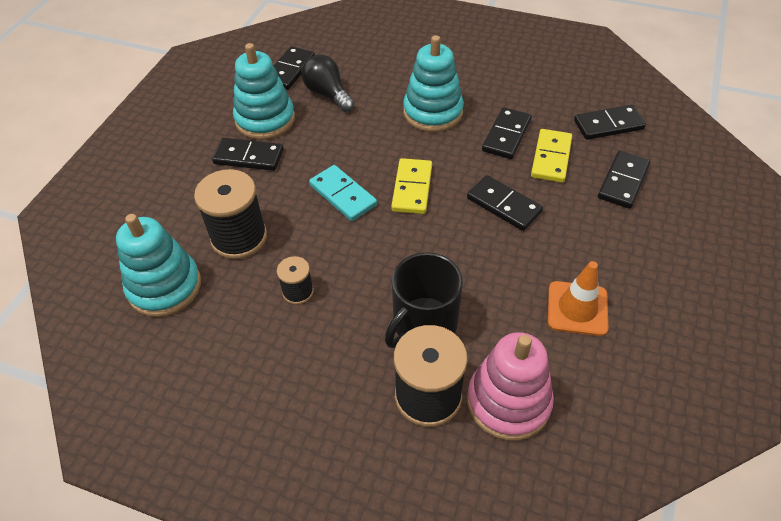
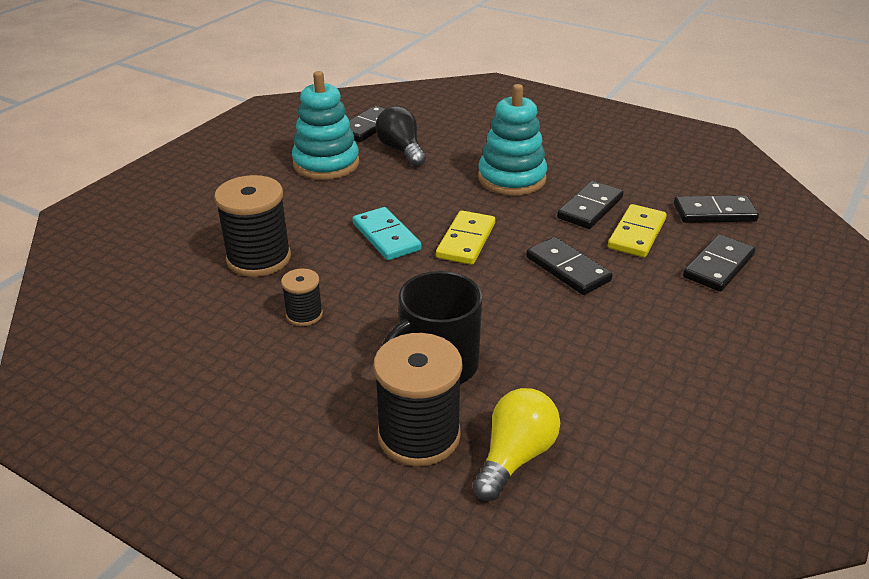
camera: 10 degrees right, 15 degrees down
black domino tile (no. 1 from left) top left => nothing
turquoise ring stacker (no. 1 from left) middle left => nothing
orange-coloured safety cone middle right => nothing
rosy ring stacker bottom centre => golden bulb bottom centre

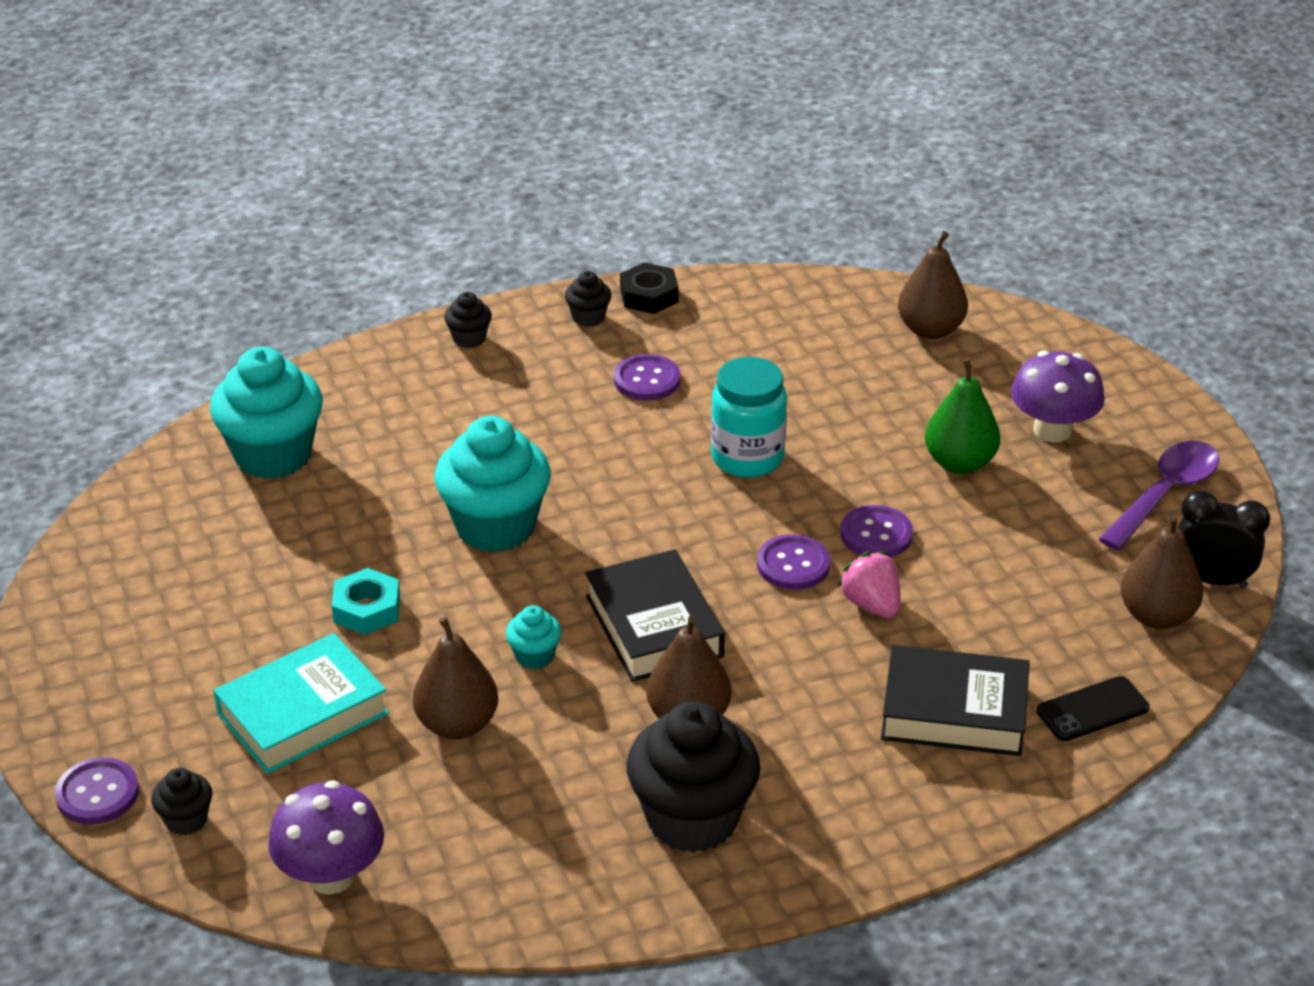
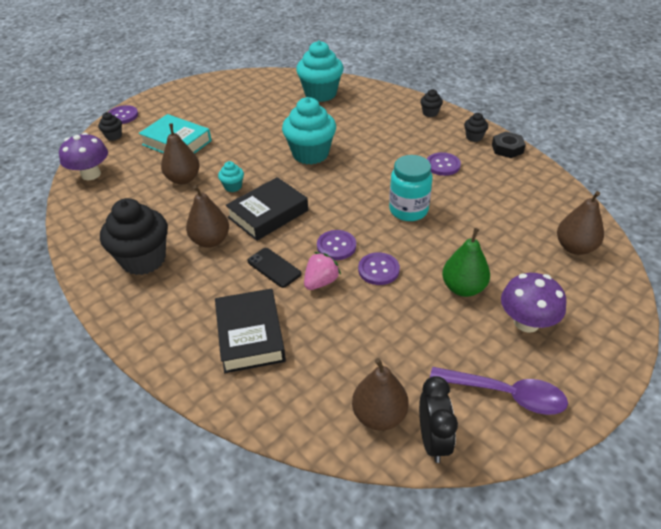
camera: 70 degrees right, 5 degrees up
turquoise hex nut middle left => nothing
black phone bottom right => black phone centre, shifted

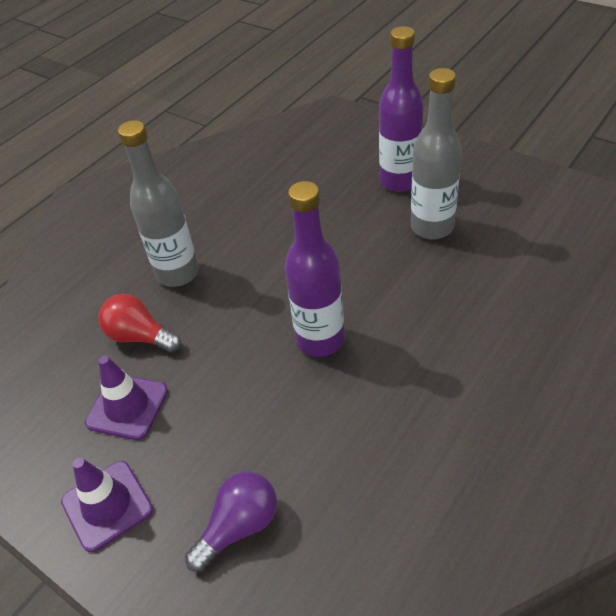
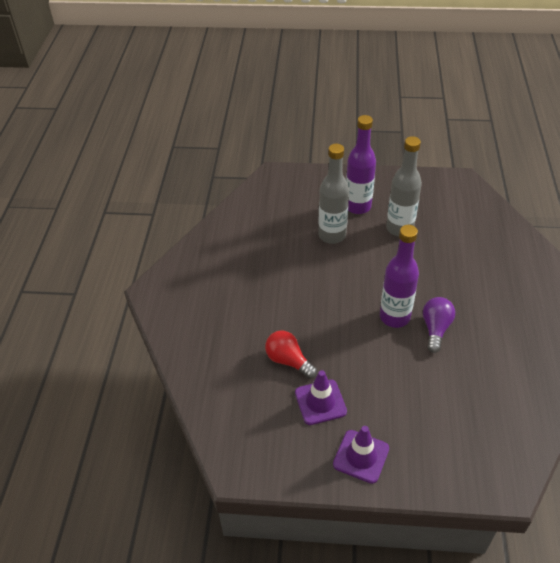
camera: 35 degrees left, 0 degrees up
gray flask (no. 1 from left) top left => gray flask (no. 1 from left) centre, shifted
crimson bulb middle left => crimson bulb centre, 45 degrees clockwise
violet bulb bottom centre => violet bulb middle right, shifted

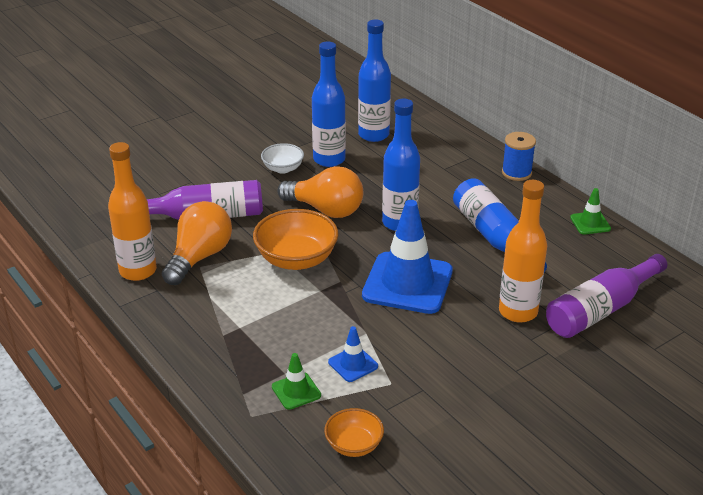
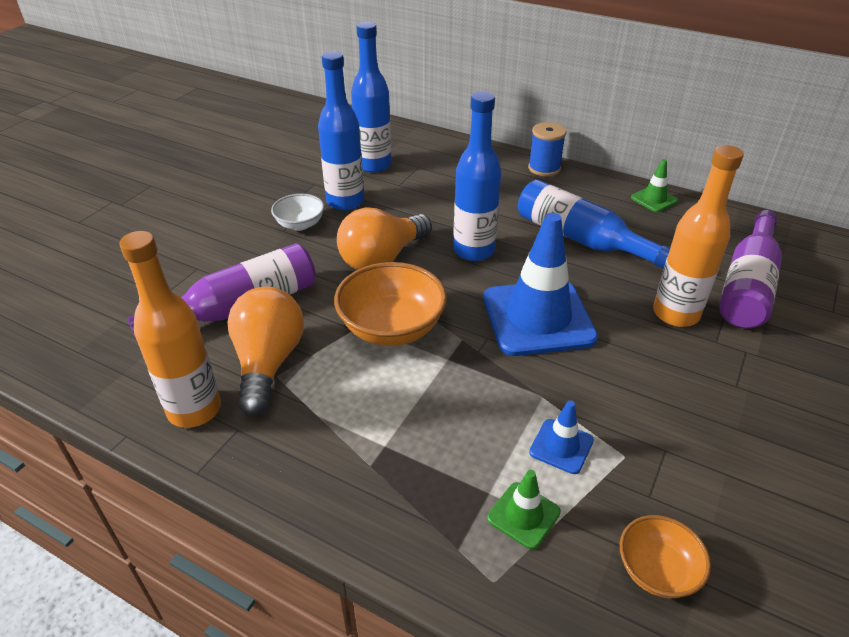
camera: 25 degrees left, 5 degrees up
orange-coloured bulb (no. 2 from left) centre, 135 degrees clockwise

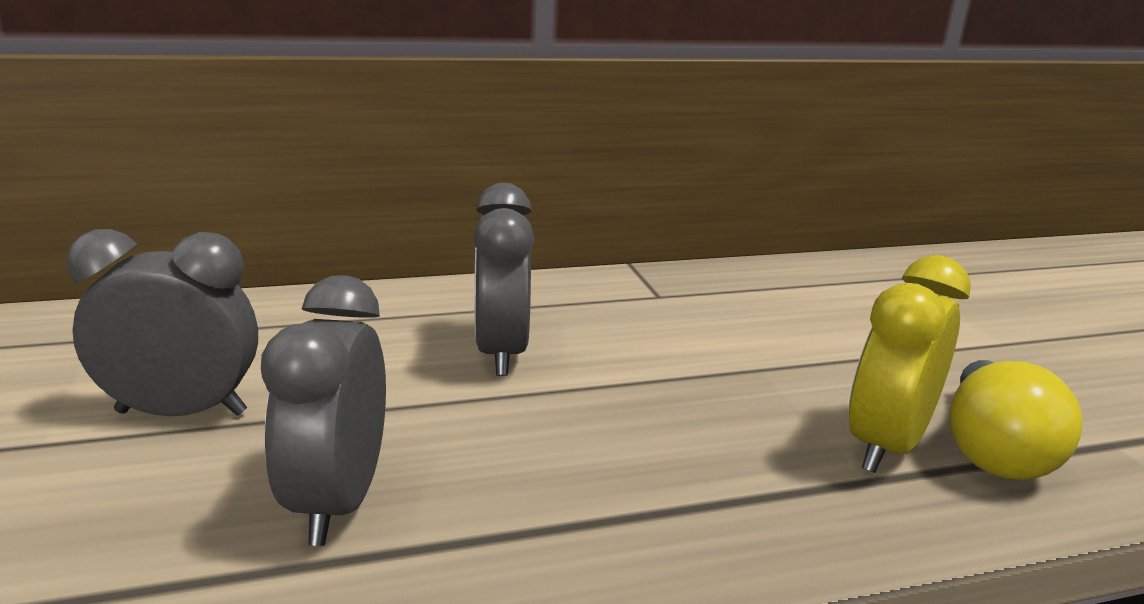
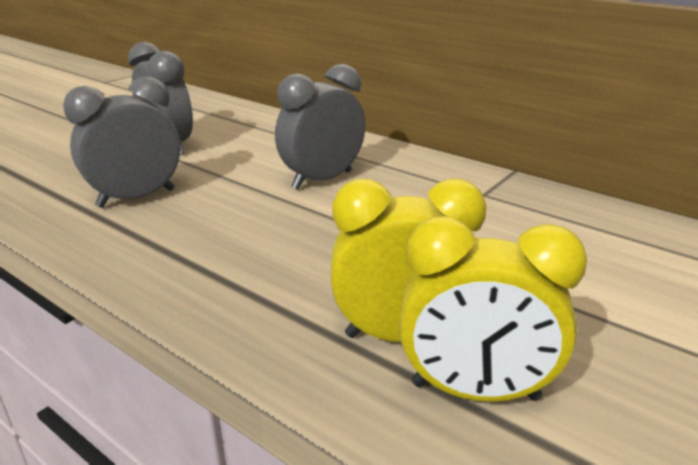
camera: 55 degrees right, 5 degrees up
golden bulb bottom right => golden clock (no. 2 from left) middle right

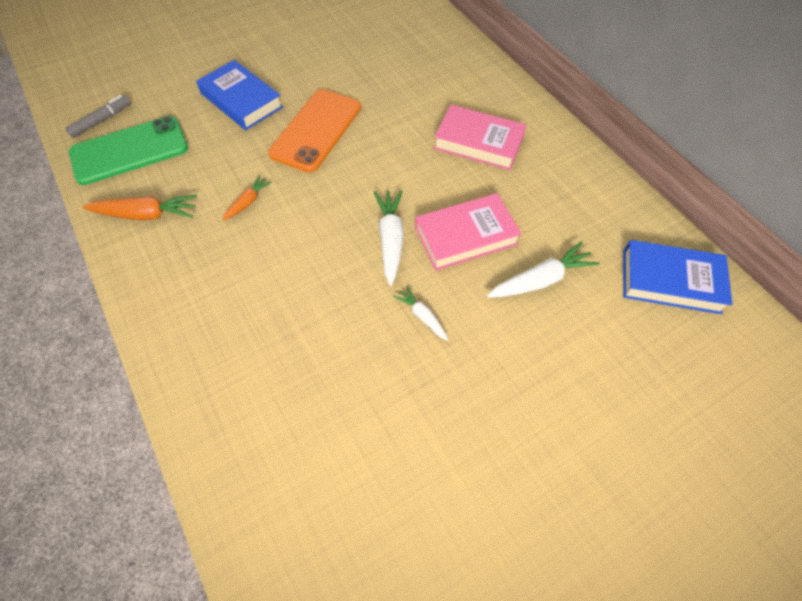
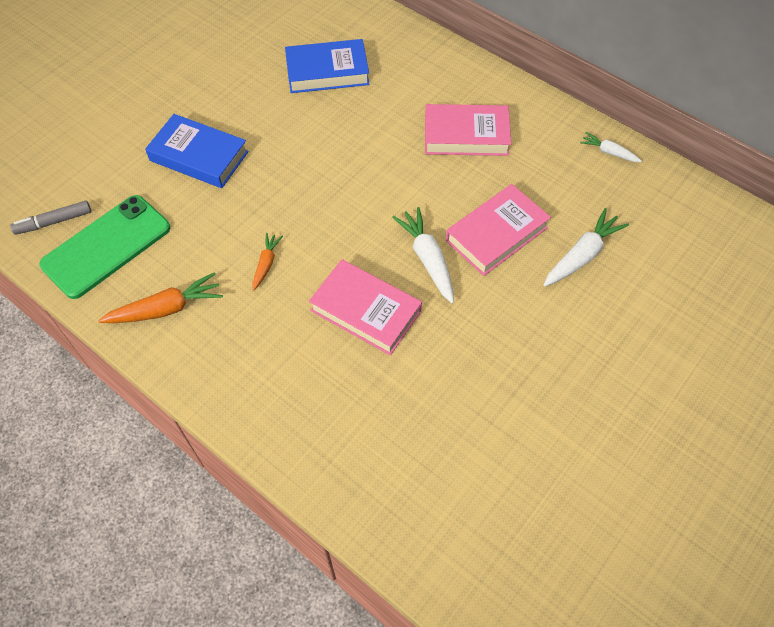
camera: 20 degrees left, 0 degrees up
orange-coloured phone top centre => nothing
gray felt pen top left => gray felt pen middle left, 135 degrees counterclockwise
blue book (no. 2 from left) middle right => blue book (no. 2 from left) top centre, shifted
snow-white carrot (no. 2 from left in the first image) centre => snow-white carrot (no. 3 from left) top right, shifted
nothing => rosy book (no. 1 from left) centre

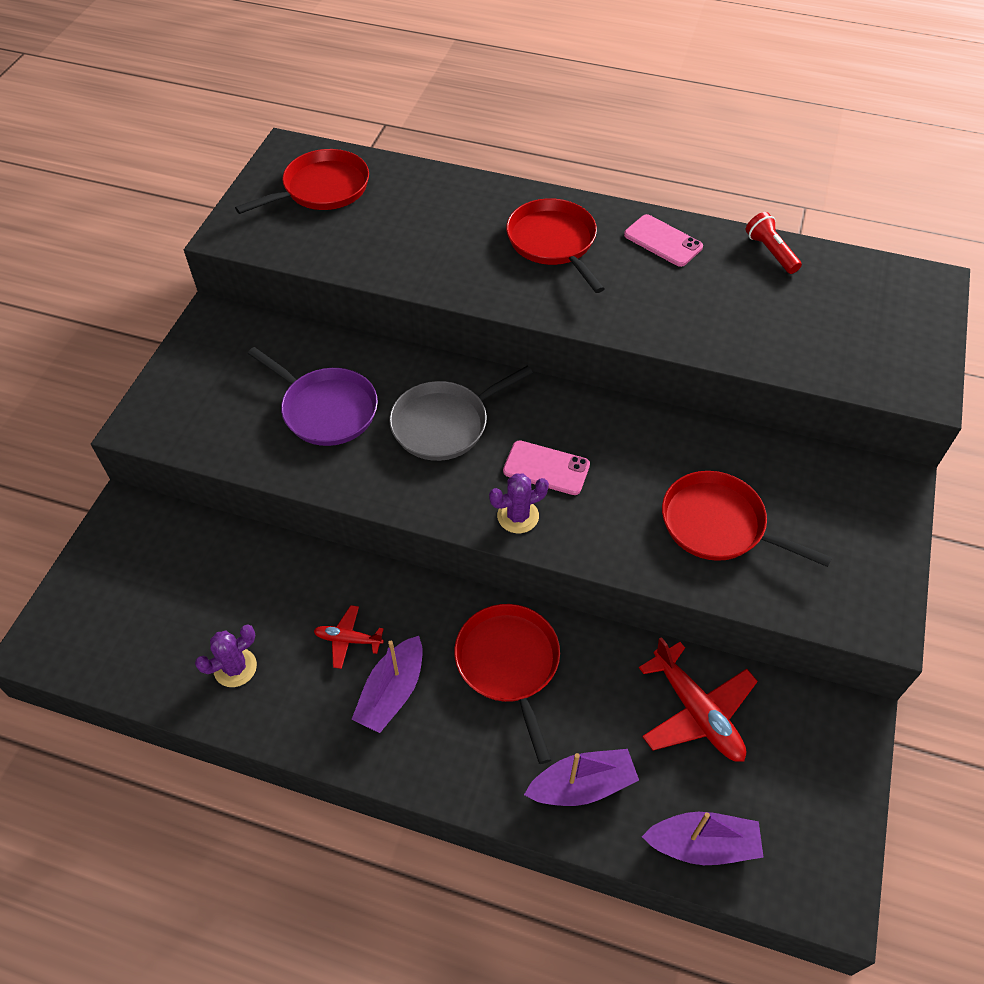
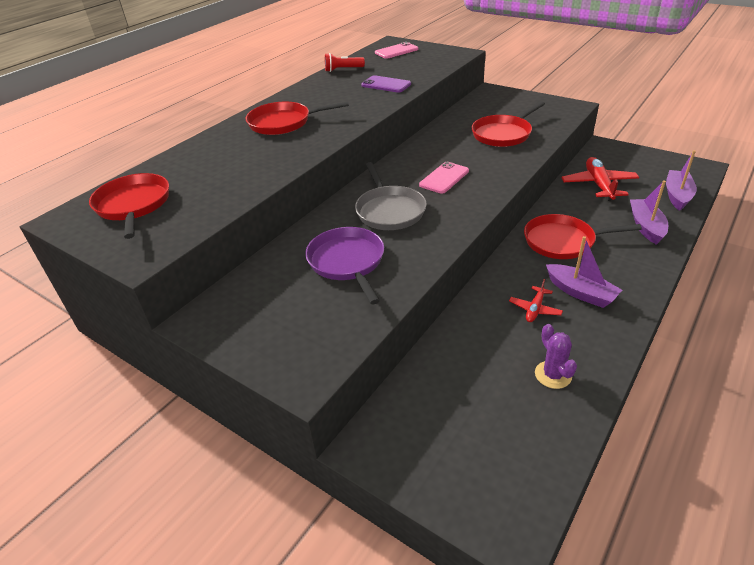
camera: 70 degrees left, 15 degrees down
rosy phone (no. 2 from left in the first image) top right => rosy phone (no. 1 from left) top centre, shifted
violet skillet middle left => violet skillet centre, 75 degrees counterclockwise
violet saguaro cactus (no. 2 from left) centre => nothing
crimson toy plane (no. 2 from left) bottom right => crimson toy plane (no. 2 from left) top right, 75 degrees counterclockwise
nothing => violet phone top centre

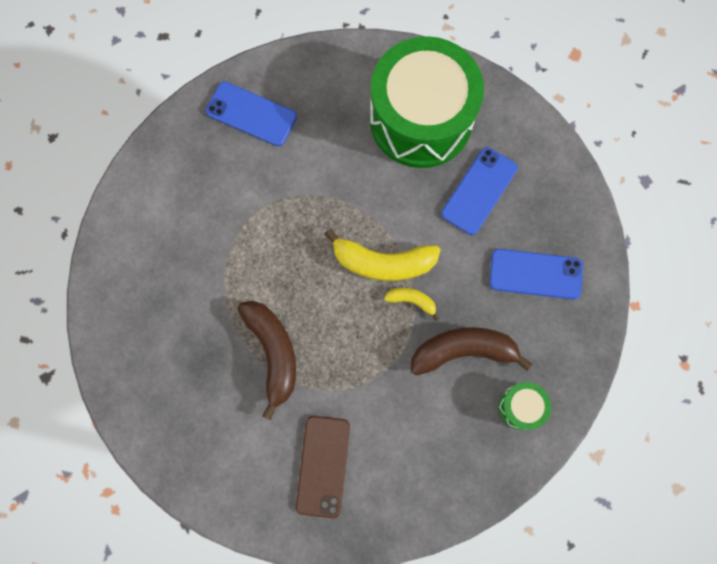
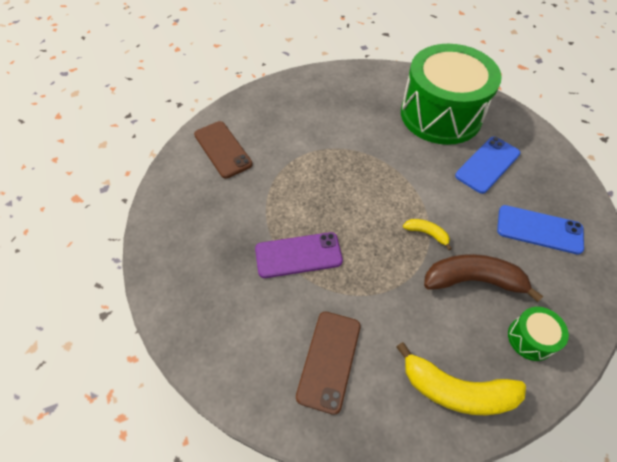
camera: 10 degrees right, 20 degrees down
blue phone (no. 1 from left) top centre => nothing
golden toy banana (no. 1 from left in the first image) centre => golden toy banana (no. 2 from left) bottom right, shifted
russet toy banana (no. 1 from left) centre => violet phone centre
nothing => russet phone (no. 1 from left) top centre

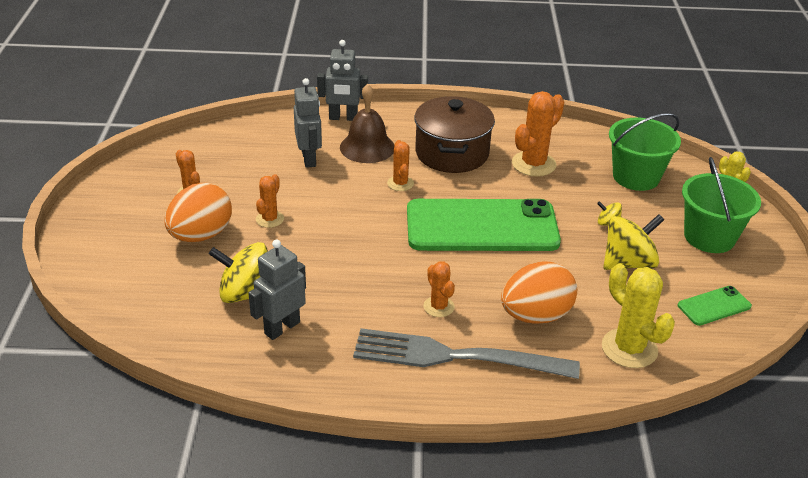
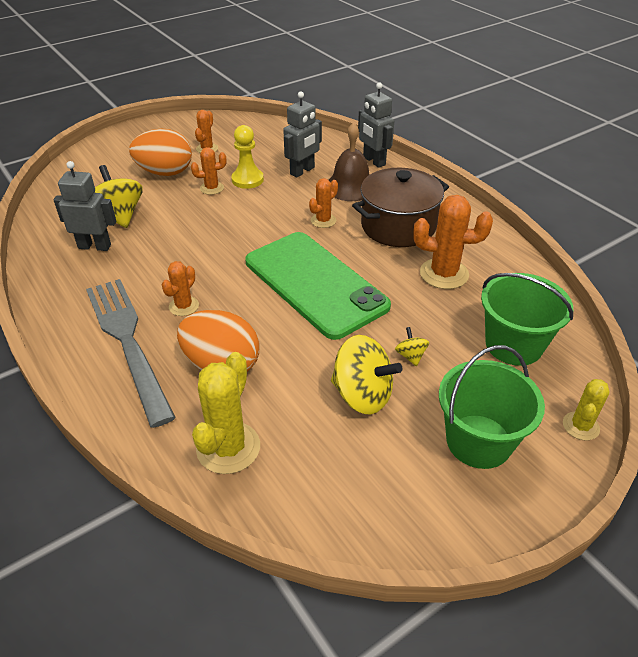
camera: 55 degrees right, 5 degrees up
green phone (no. 2 from left) middle right => nothing
nothing => golden game pawn top centre

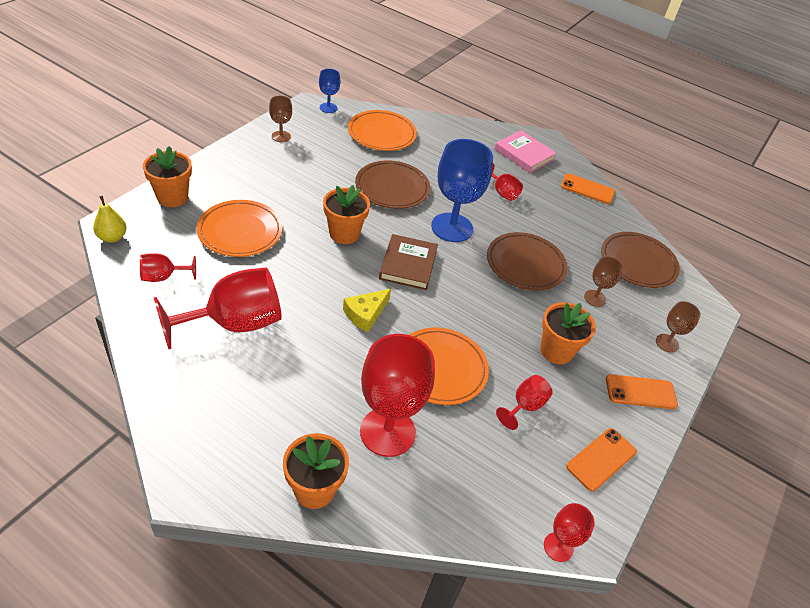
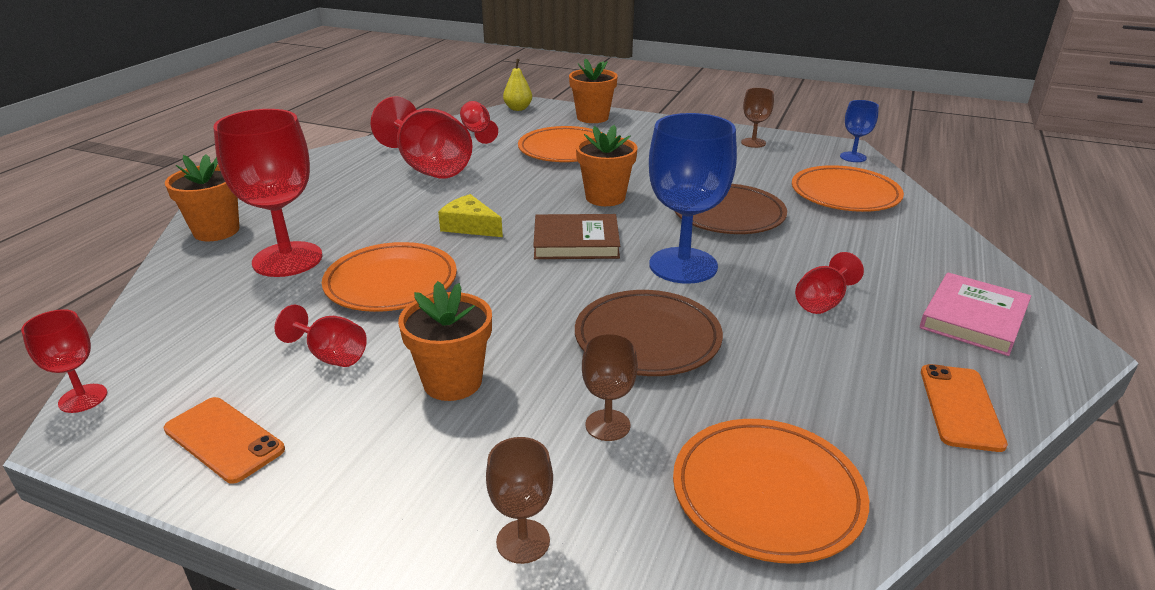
camera: 85 degrees right, 15 degrees down
russet plate (no. 3 from left) middle right => orange-coloured plate (no. 3 from left) bottom right
orange-coloured phone (no. 3 from left) middle right => nothing

